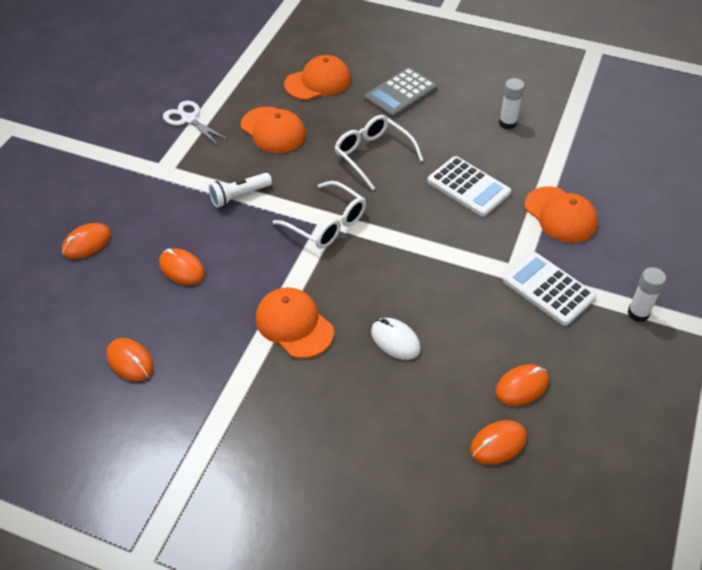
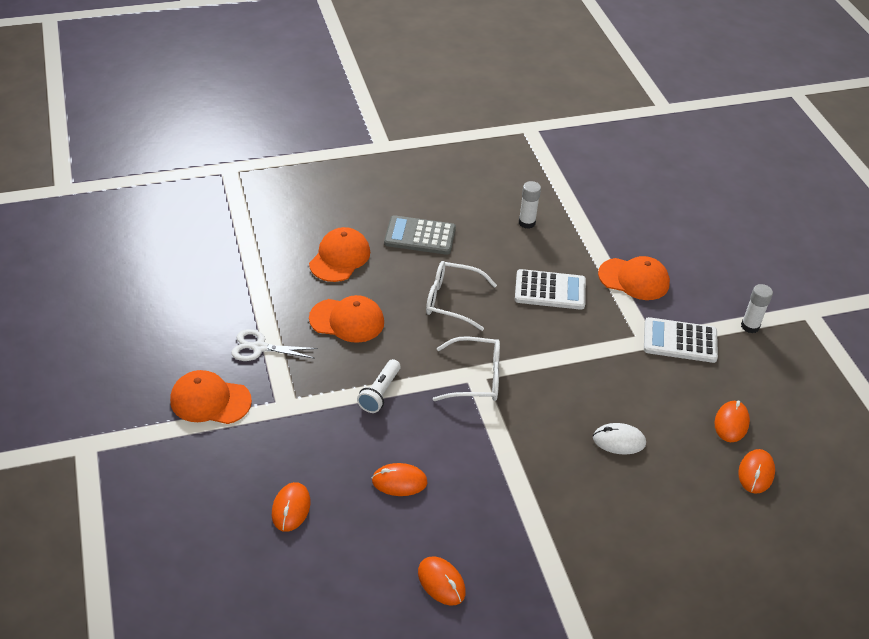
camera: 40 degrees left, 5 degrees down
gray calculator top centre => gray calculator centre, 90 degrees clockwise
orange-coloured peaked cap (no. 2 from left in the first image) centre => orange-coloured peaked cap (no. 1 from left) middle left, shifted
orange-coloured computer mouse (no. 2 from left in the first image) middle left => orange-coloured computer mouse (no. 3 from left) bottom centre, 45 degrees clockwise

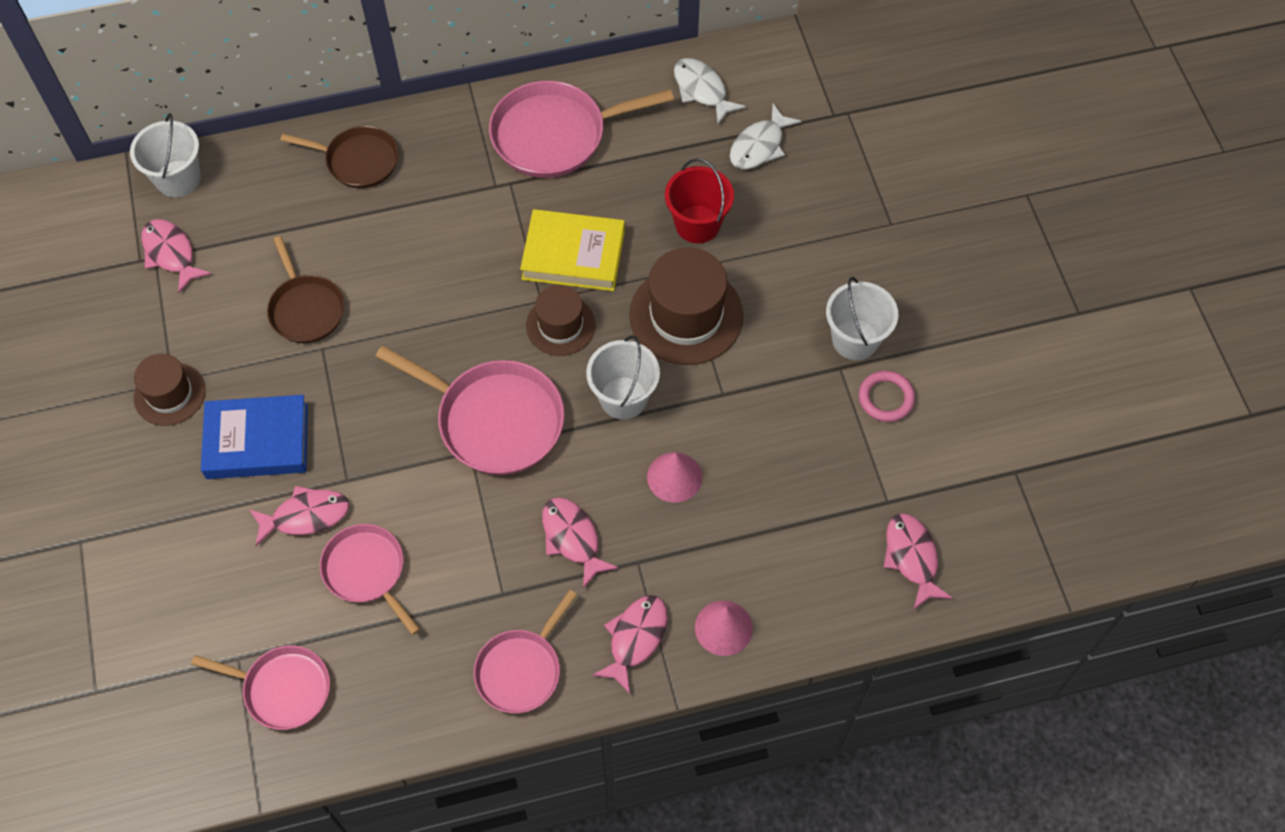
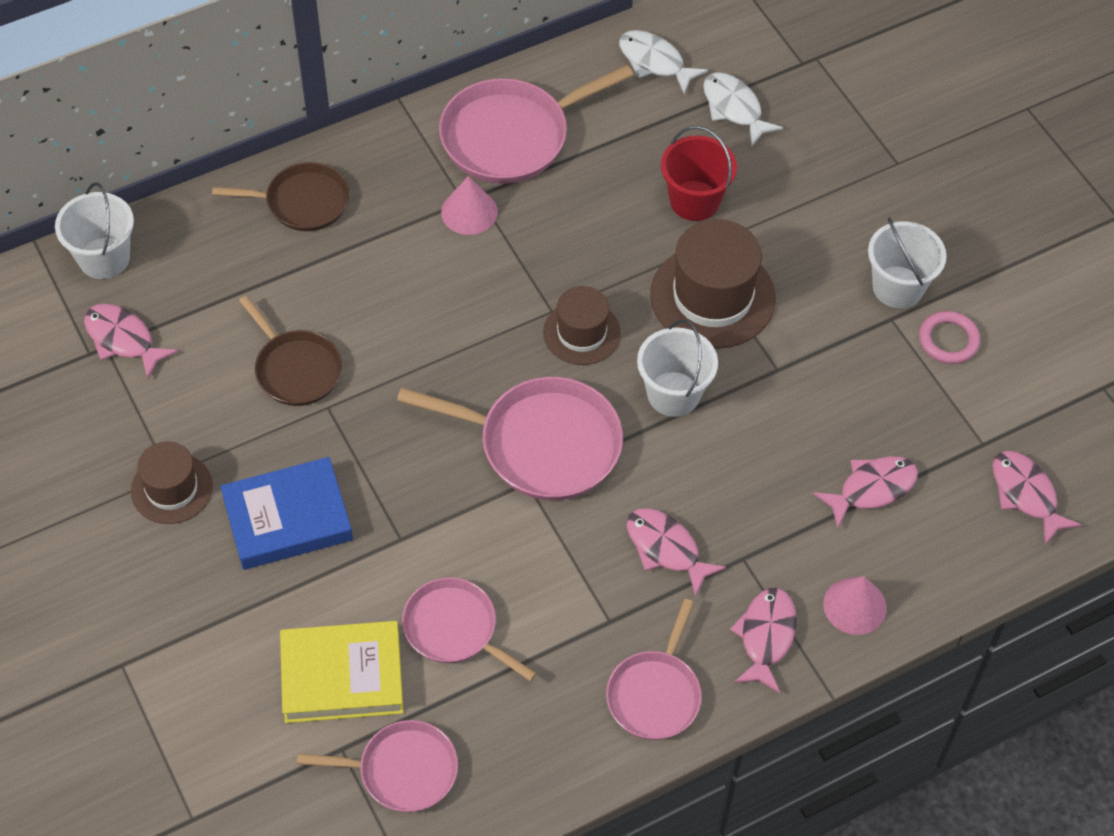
camera: 15 degrees left, 5 degrees down
snow-white fish (no. 2 from left) top centre => snow-white fish (no. 2 from left) top right, 120 degrees clockwise
golden book top centre => golden book bottom left, shifted
rosy solid cone (no. 1 from left) centre => rosy solid cone (no. 1 from left) top centre, shifted
rosy fish (no. 2 from left in the first image) middle left => rosy fish (no. 4 from left) middle right, shifted

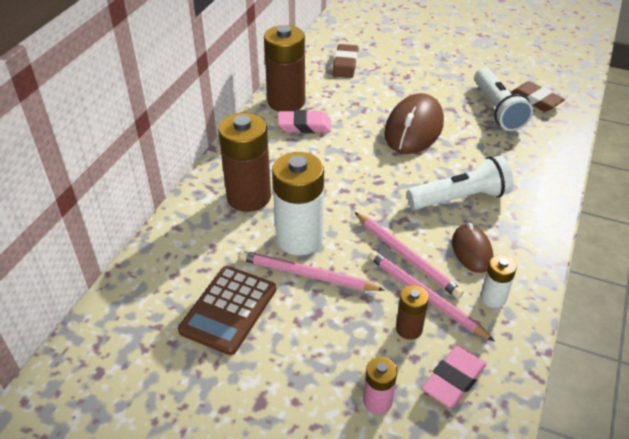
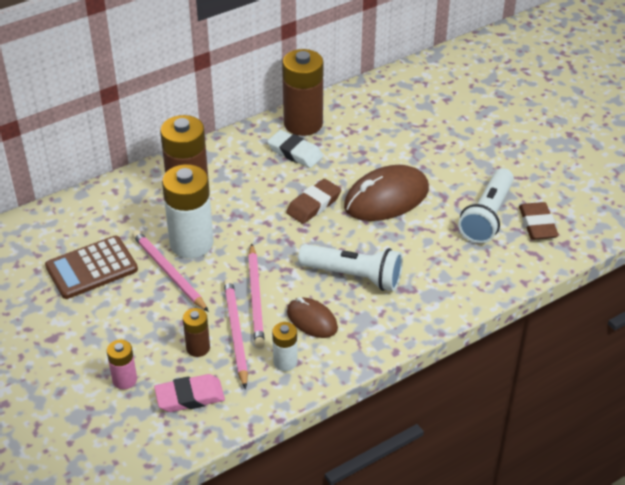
camera: 35 degrees right, 0 degrees up
russet eraser (no. 1 from left) top centre => russet eraser (no. 1 from left) centre, shifted
rosy eraser (no. 1 from left) top centre => snow-white eraser top centre
russet computer mouse (no. 2 from left in the first image) middle right => russet computer mouse (no. 1 from left) centre, 75 degrees counterclockwise

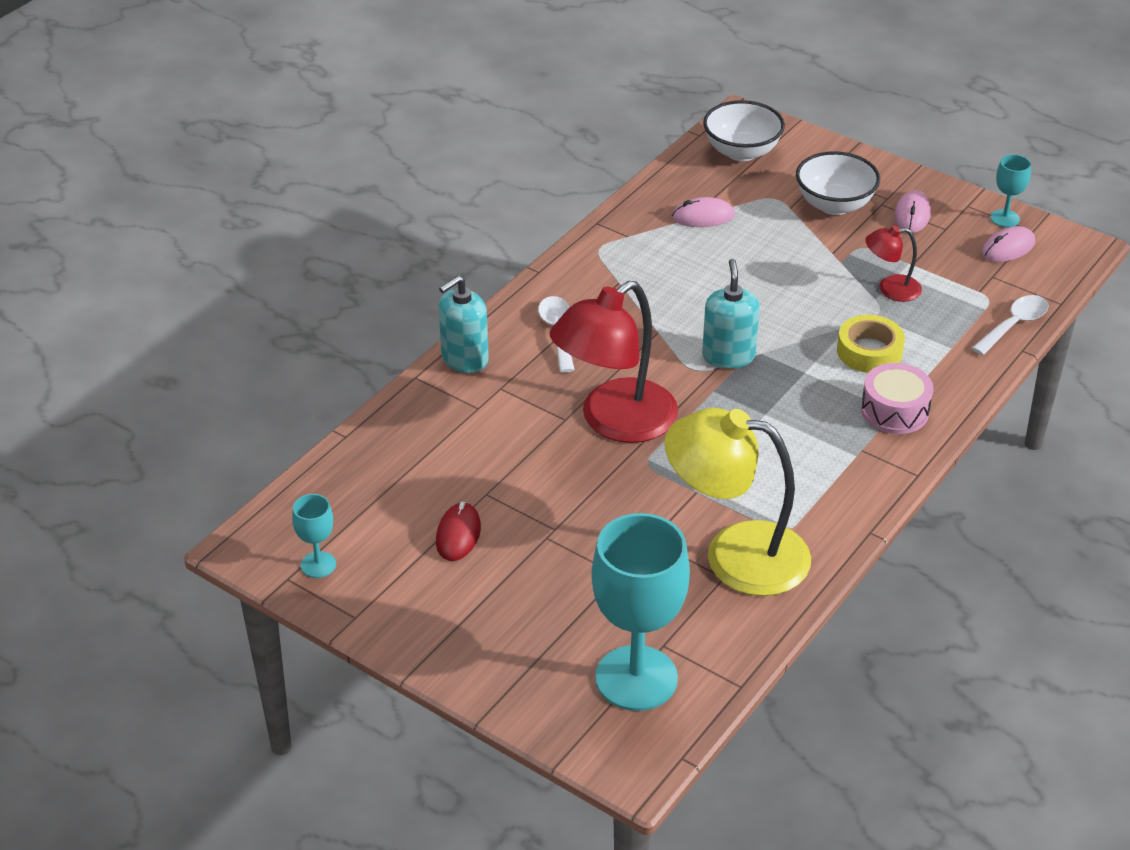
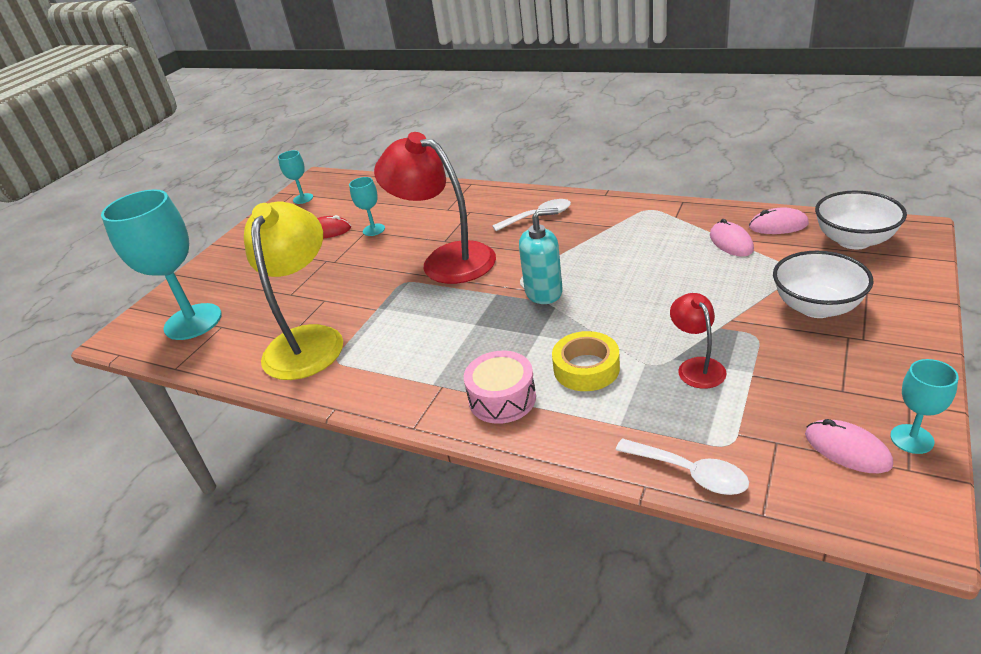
camera: 85 degrees right, 5 degrees down
rosy computer mouse (no. 2 from left) top right => rosy computer mouse (no. 2 from left) middle right, shifted
turquoise pump bottle (no. 1 from left) centre => nothing
nothing => turquoise chalice (no. 3 from left) top centre

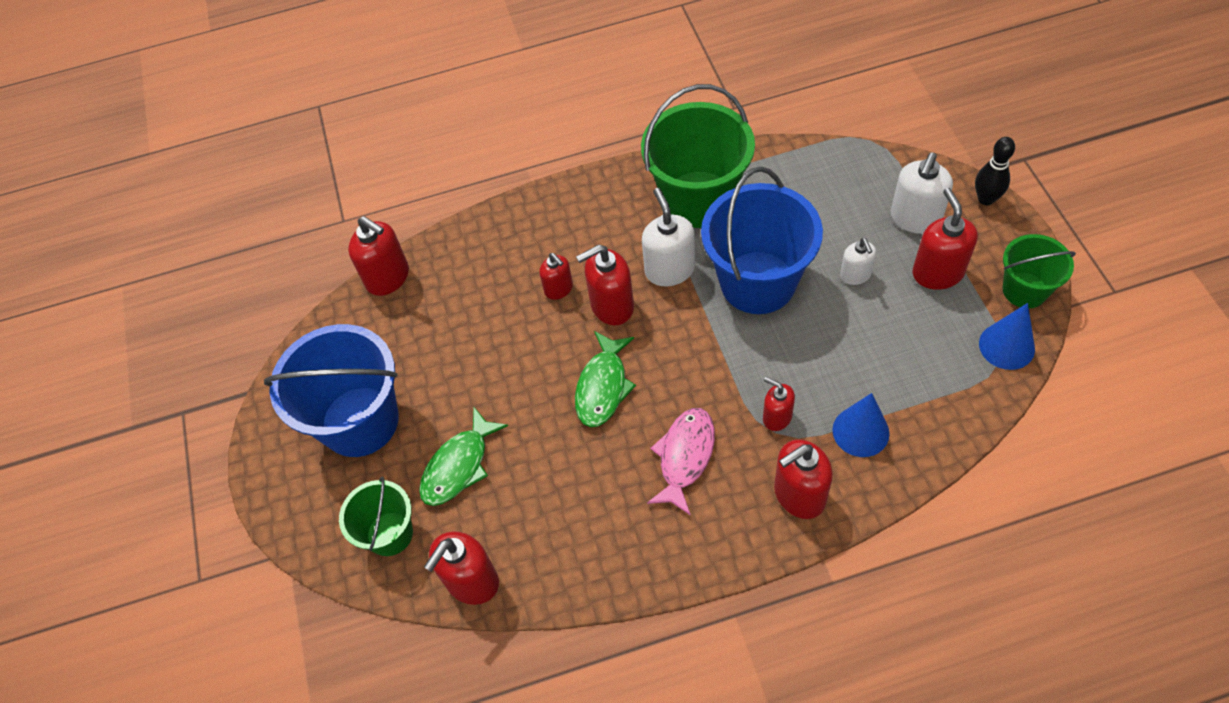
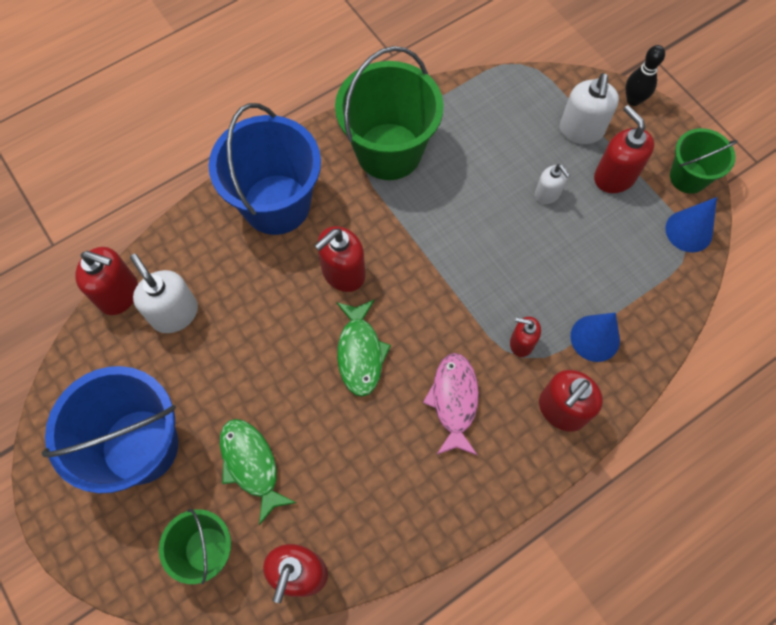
camera: 25 degrees left, 10 degrees up
blue sand bucket (no. 2 from left) centre => blue sand bucket (no. 2 from left) top centre, shifted
snow-white pump bottle (no. 1 from left) centre => snow-white pump bottle (no. 1 from left) middle left, shifted
crimson pump bottle (no. 3 from left) centre => nothing
green fish (no. 1 from left) centre => green fish (no. 1 from left) bottom left, 135 degrees clockwise

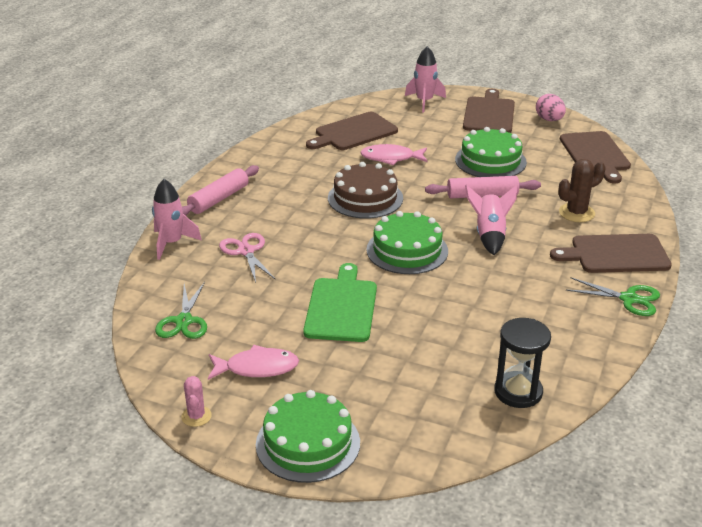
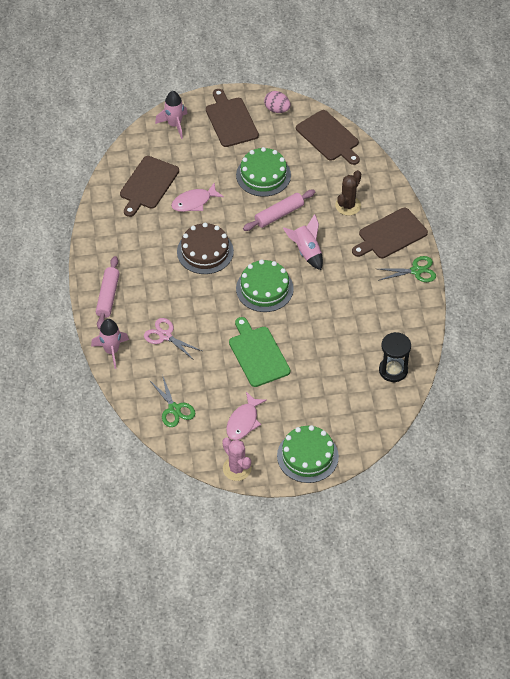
camera: 30 degrees left, 20 degrees up
rosy fish (no. 1 from left in the first image) bottom centre => rosy fish (no. 2 from left) centre, 150 degrees clockwise
rosy saguaro cactus bottom left => rosy saguaro cactus bottom centre, x1.57

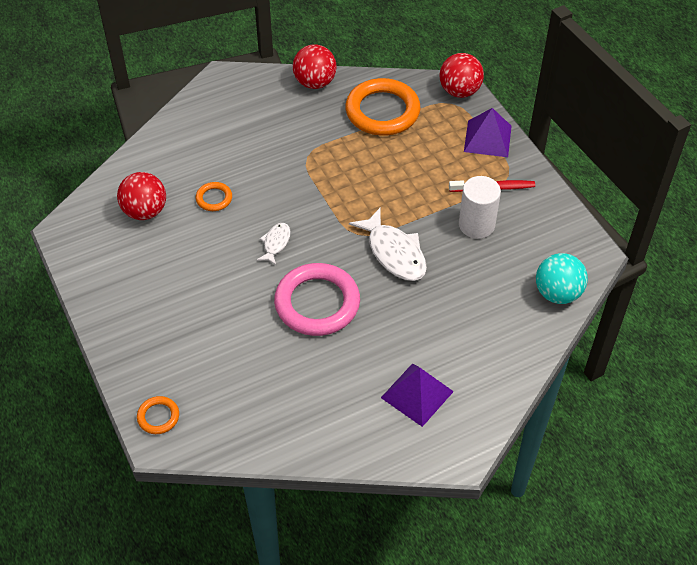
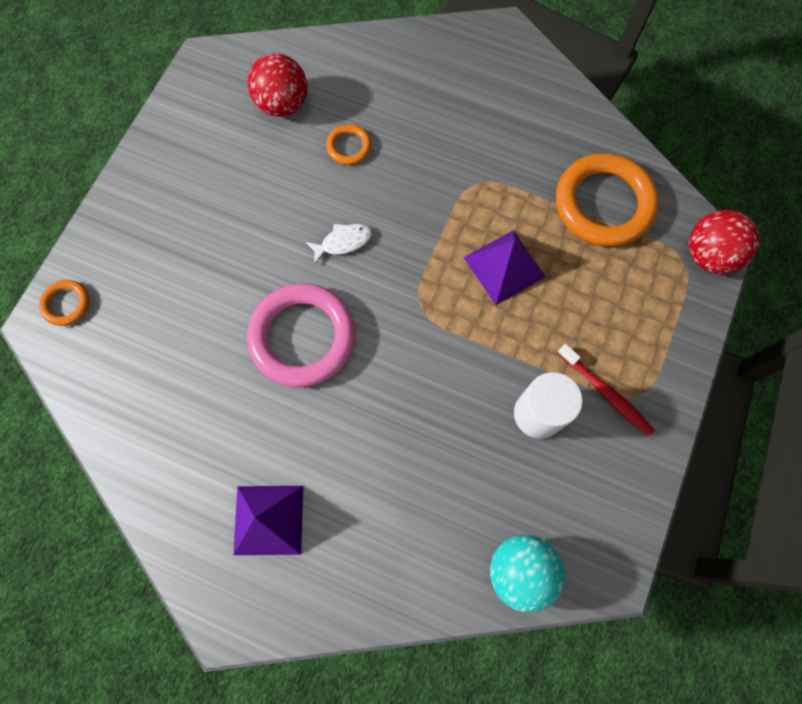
camera: 50 degrees right, 20 degrees up
crimson play ball (no. 2 from left) top centre => nothing
violet solid pyramid (no. 2 from left) top right => violet solid pyramid (no. 2 from left) centre, shifted
snow-white fish (no. 2 from left) centre => nothing

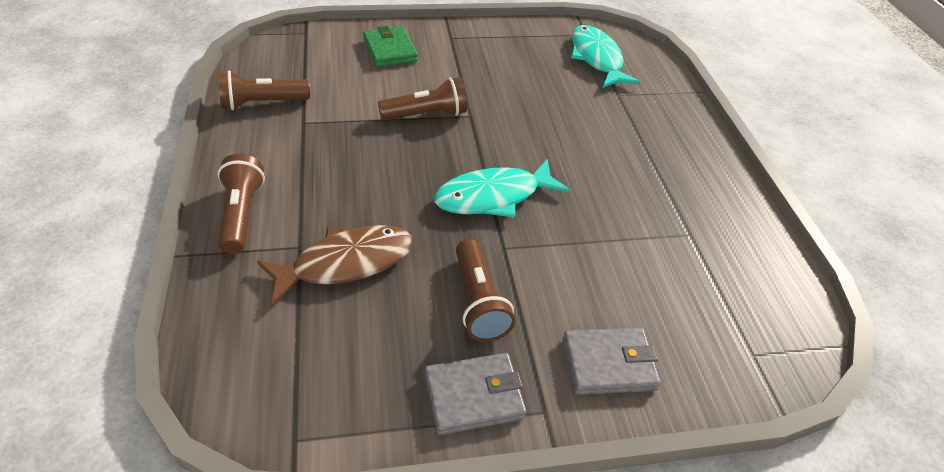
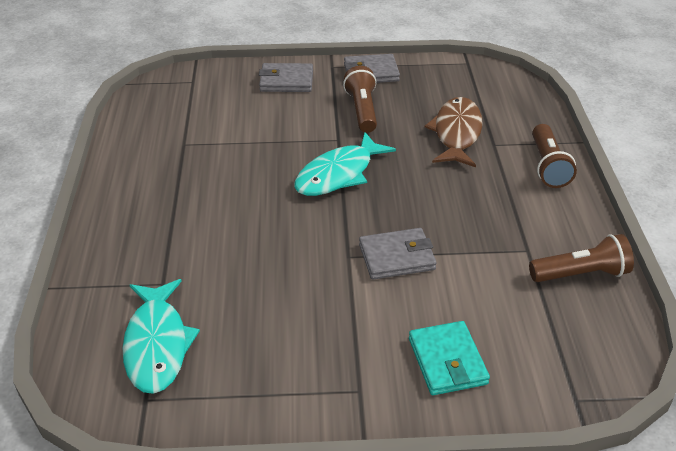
camera: 170 degrees left, 5 degrees down
green wallet top centre => turquoise wallet bottom centre
russet pocket torch (no. 3 from left) top centre => gray wallet (no. 3 from left) centre
turquoise fish (no. 1 from left in the first image) centre => turquoise fish (no. 2 from left) centre, 150 degrees clockwise
russet fish centre => russet fish top right, 120 degrees clockwise

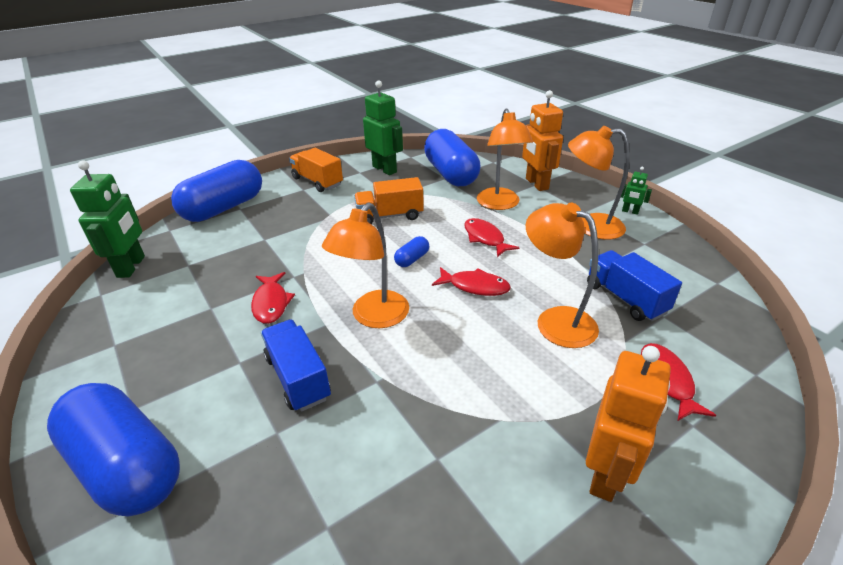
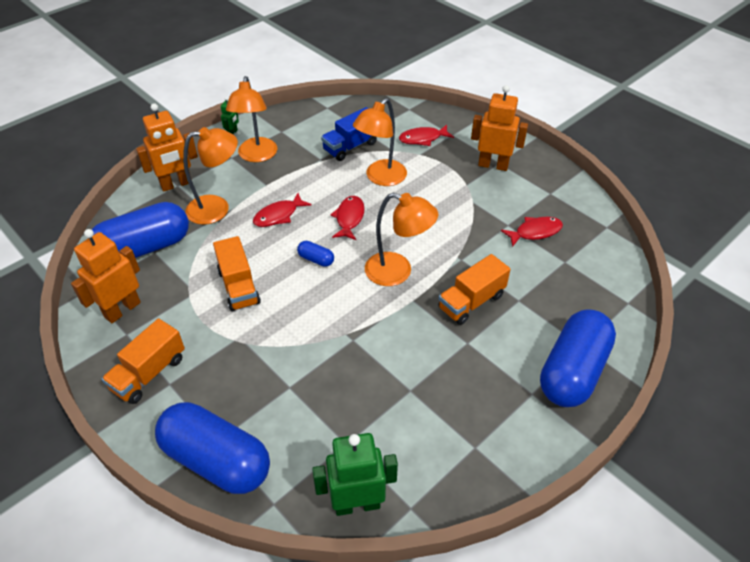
camera: 100 degrees left, 10 degrees up
green robot (no. 2 from left) top centre => orange-coloured robot (no. 1 from left) middle left
crimson fish (no. 1 from left in the first image) middle left => crimson fish (no. 4 from left) middle right, shifted
blue toy truck (no. 1 from left) centre => orange-coloured toy truck (no. 3 from left) centre

